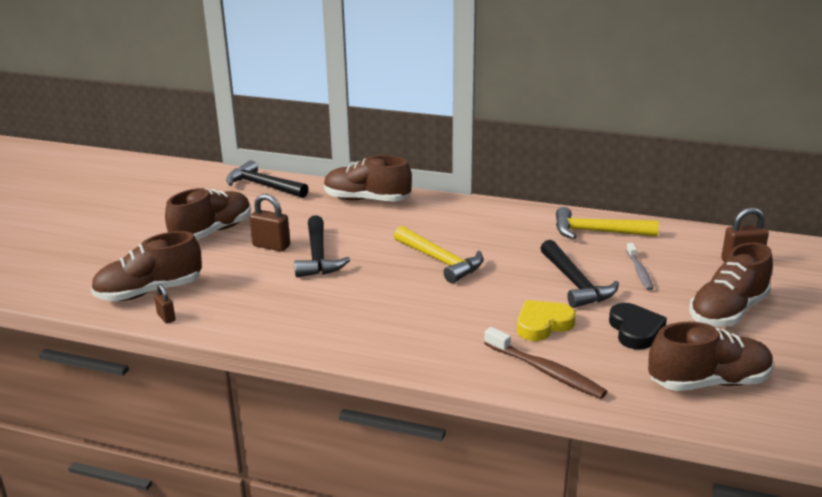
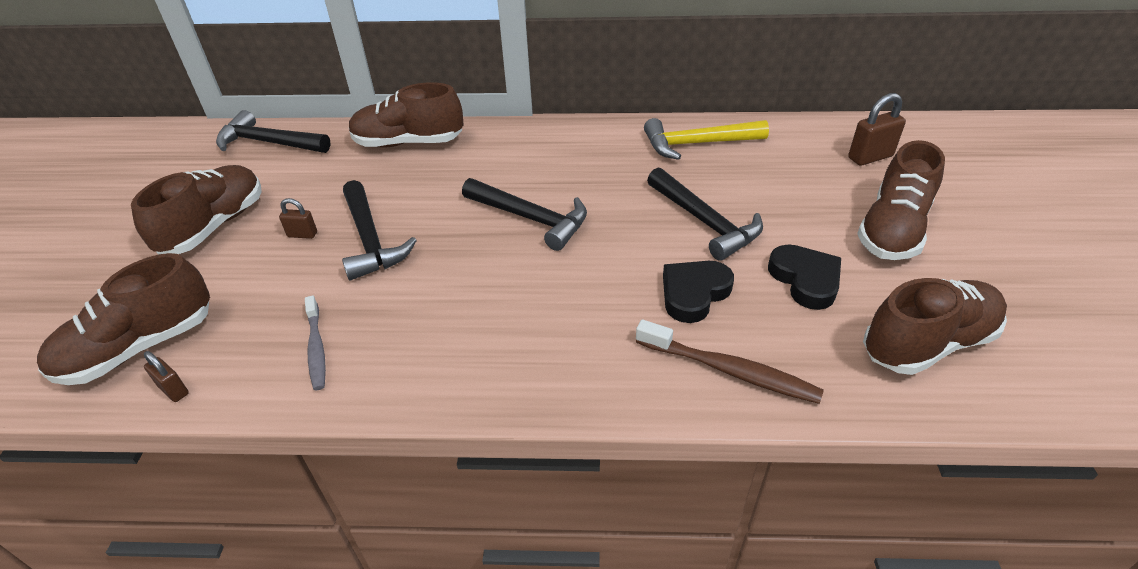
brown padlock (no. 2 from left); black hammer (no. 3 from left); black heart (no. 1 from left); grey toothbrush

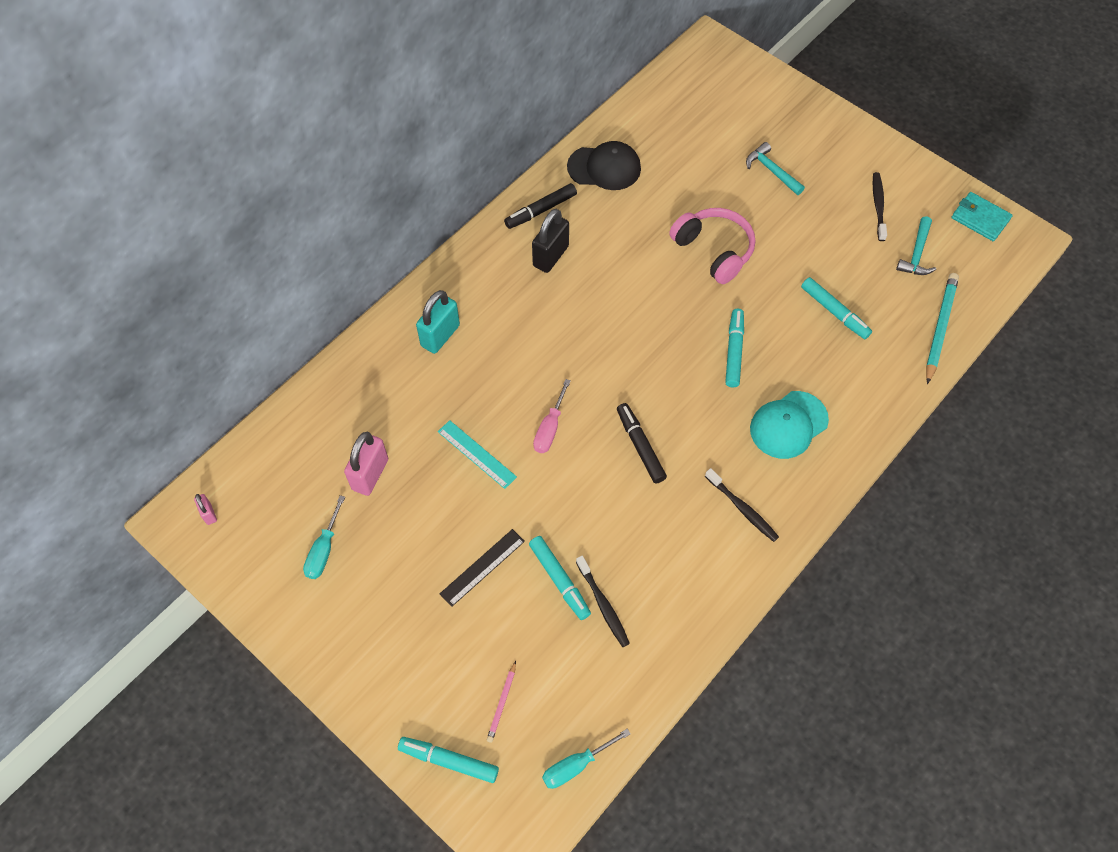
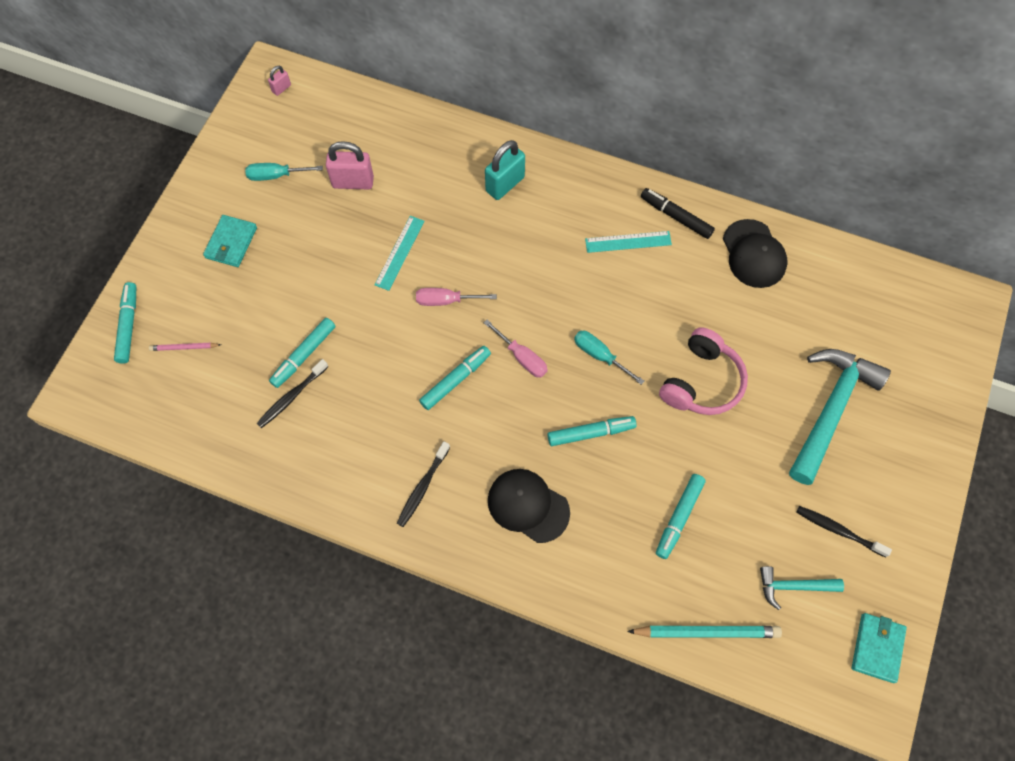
turquoise padlock; black ruler; turquoise ruler (no. 2 from left); turquoise screwdriver (no. 2 from left); turquoise marker (no. 3 from left); turquoise hammer (no. 2 from left); black cap (no. 1 from left); black toothbrush (no. 3 from left); turquoise wallet (no. 1 from left); pink screwdriver (no. 2 from left)

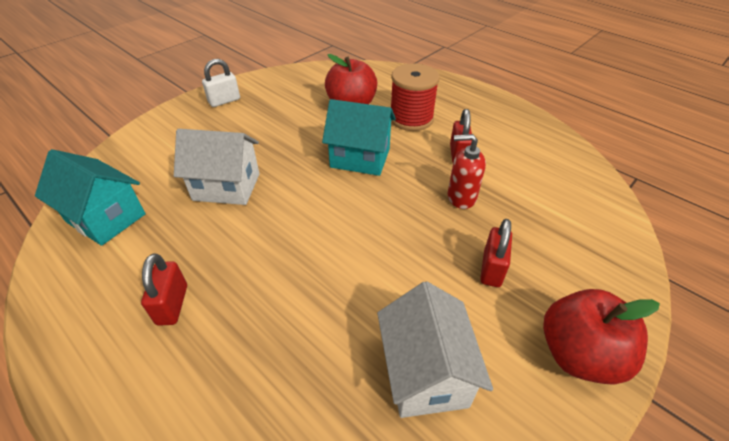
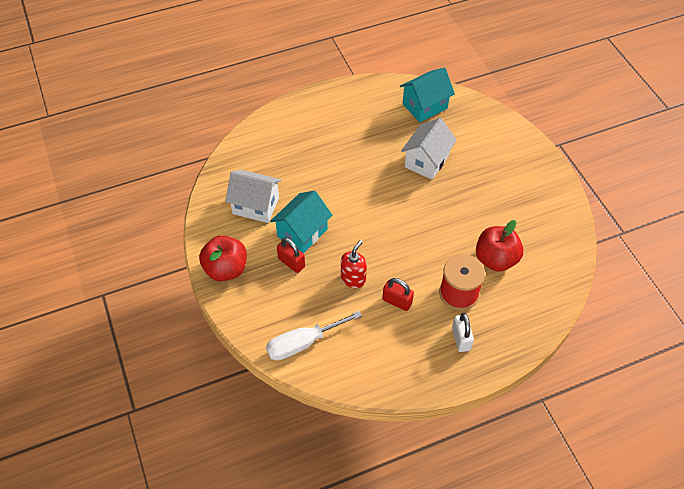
red padlock (no. 1 from left in the first image); white padlock; turquoise house (no. 1 from left); white screwdriver

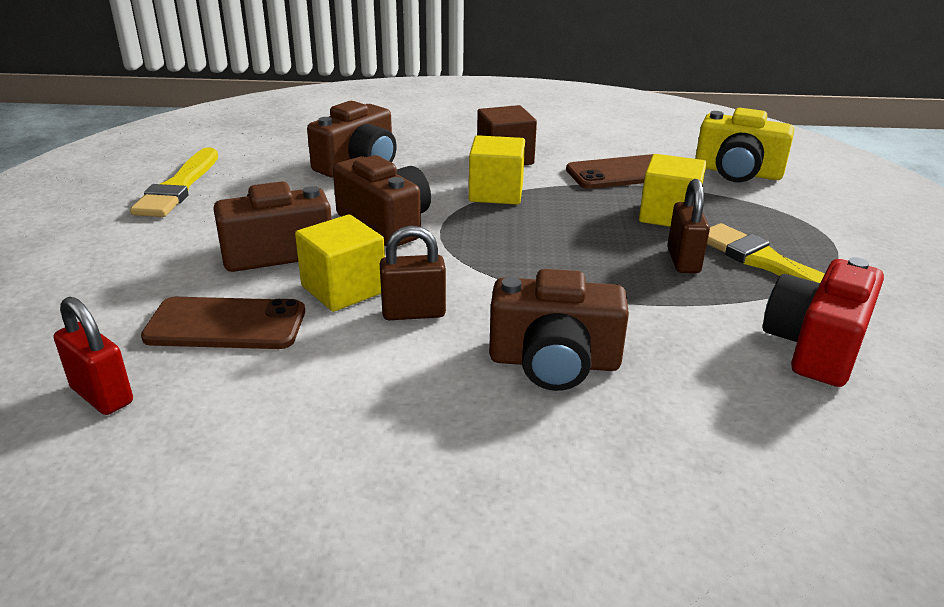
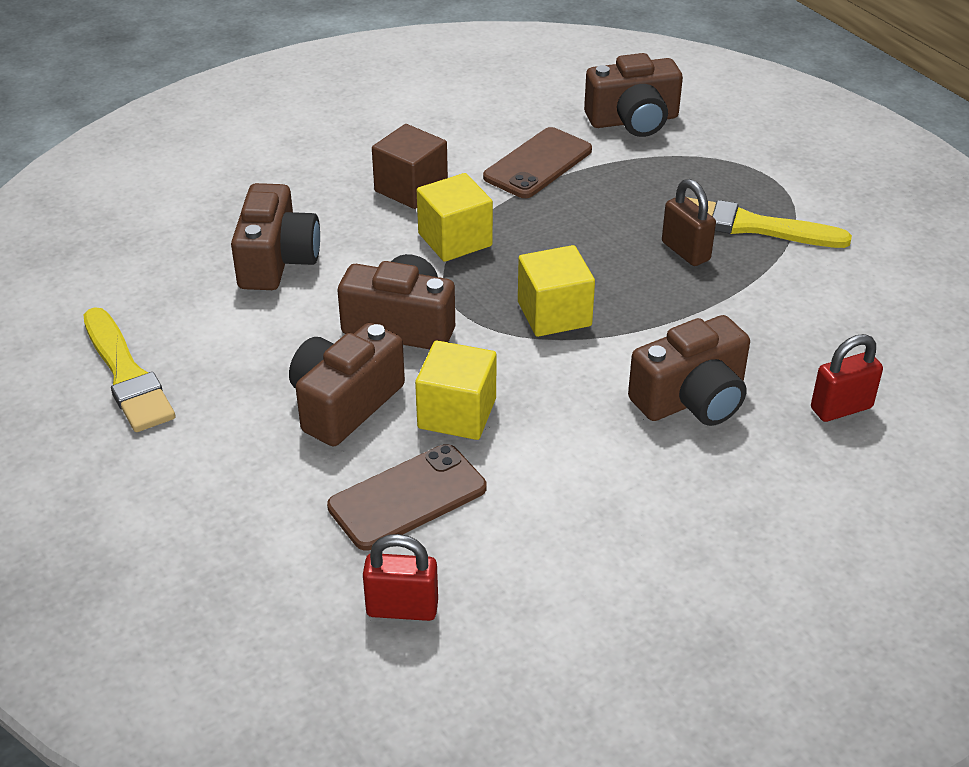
brown padlock (no. 1 from left in the first image); yellow cube (no. 3 from left); brown camera (no. 4 from left); red camera; red padlock (no. 2 from left)

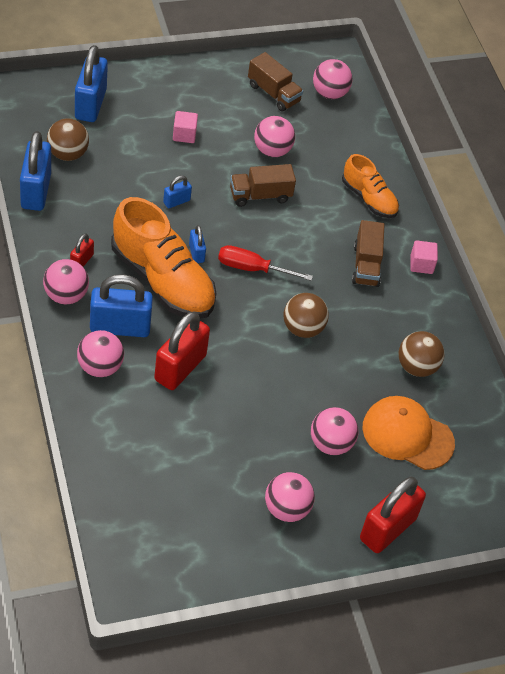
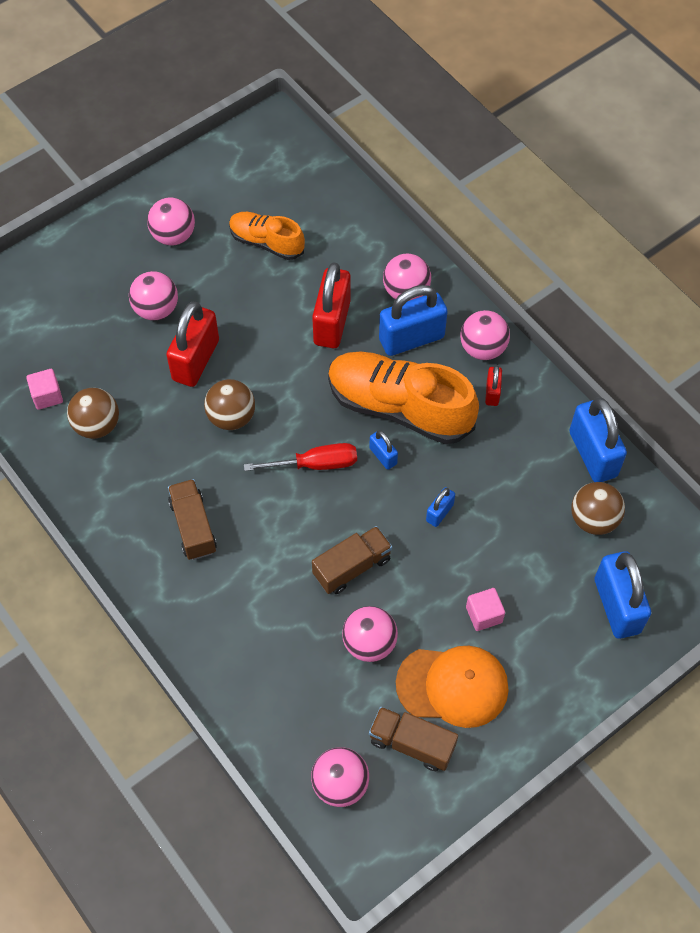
orange shoe (no. 1 from left); red padlock (no. 1 from left); orange cap; pink cube (no. 1 from left)

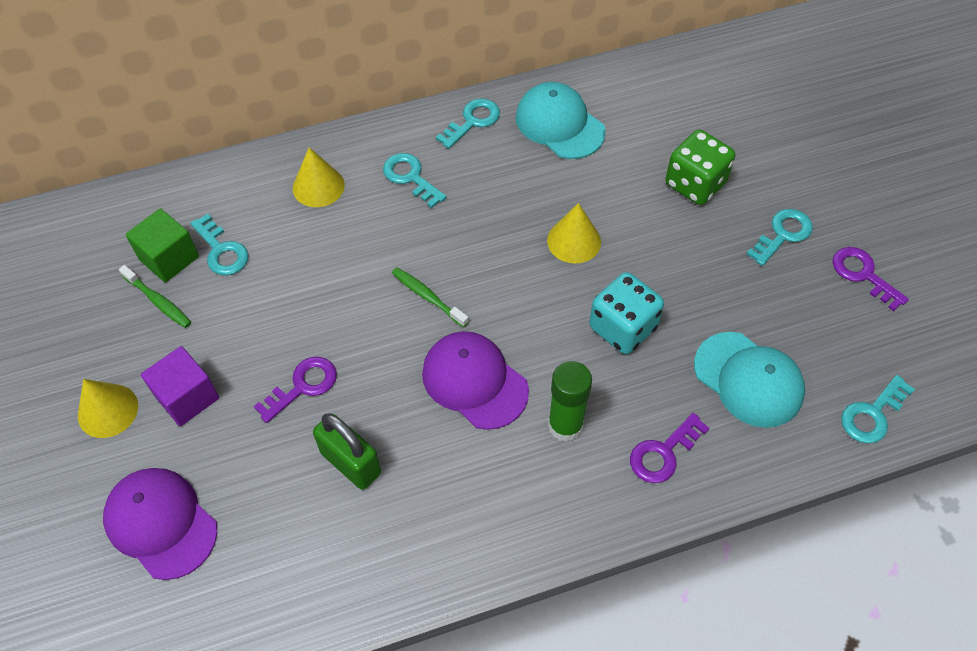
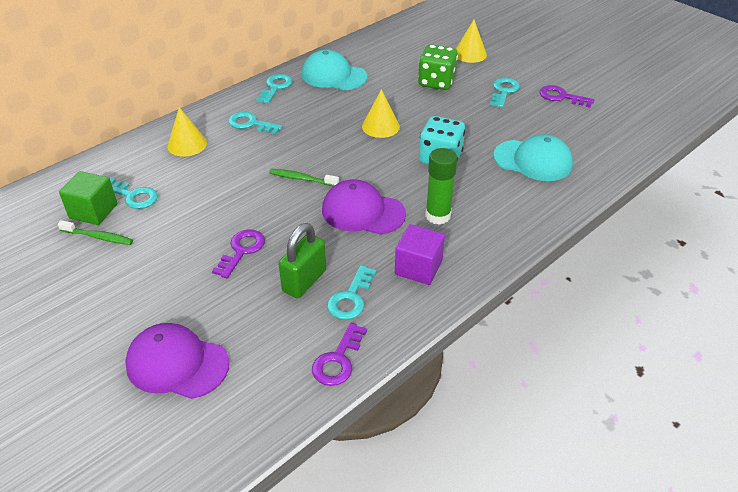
yellow cone (no. 3 from left); purple cube; green padlock; purple key (no. 2 from left); turquoise key (no. 4 from left)

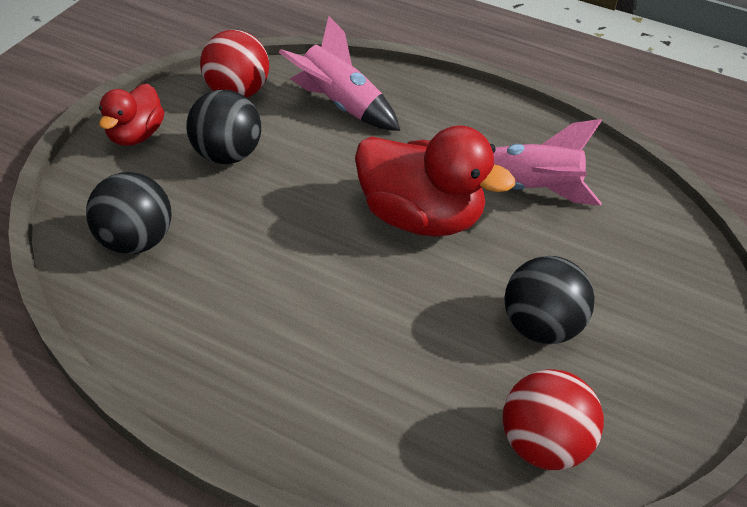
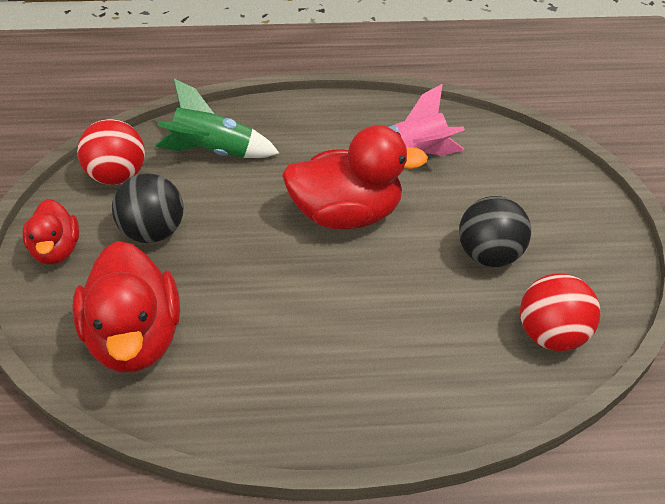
red duck (no. 2 from left); green rocket

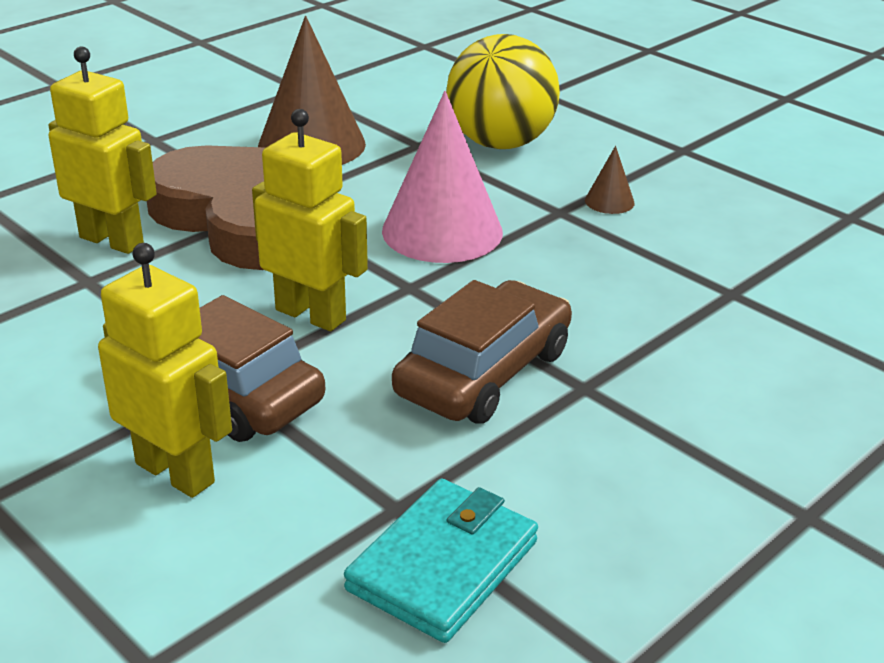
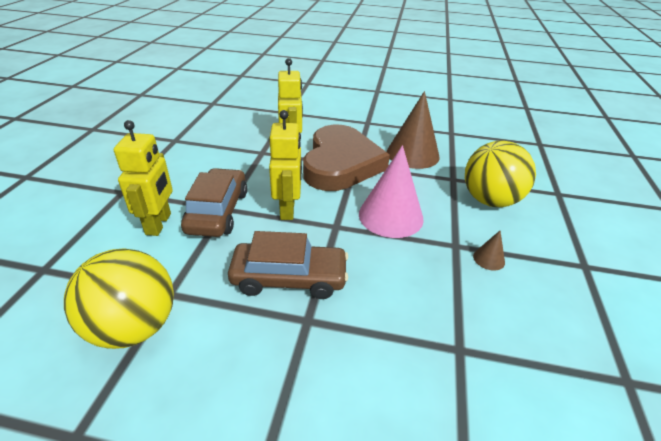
yellow ball (no. 1 from left)

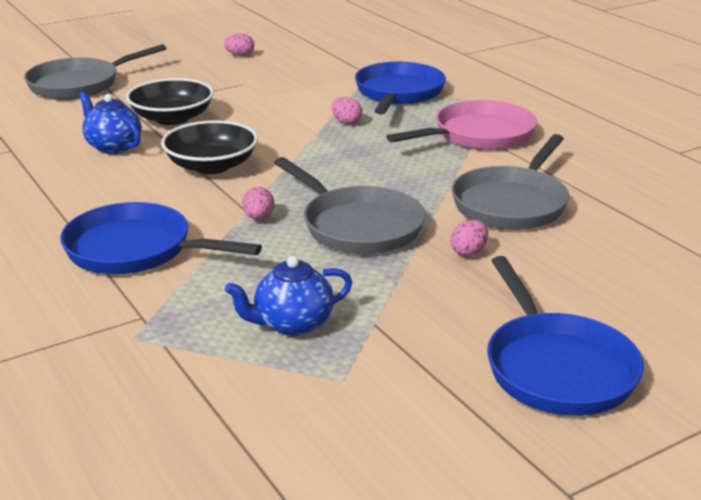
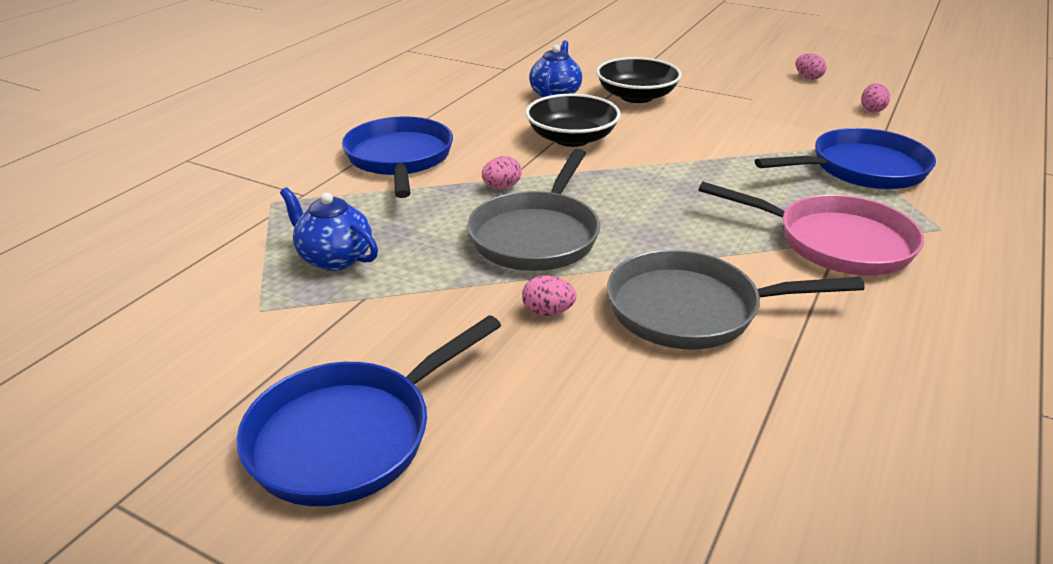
grey pan (no. 1 from left in the first image); pink egg (no. 4 from left)

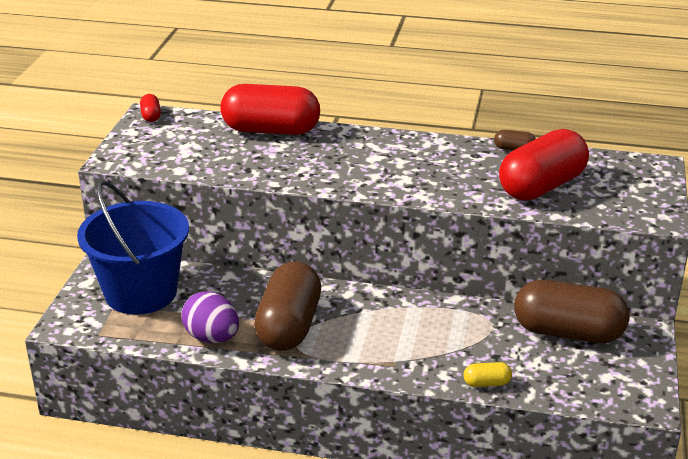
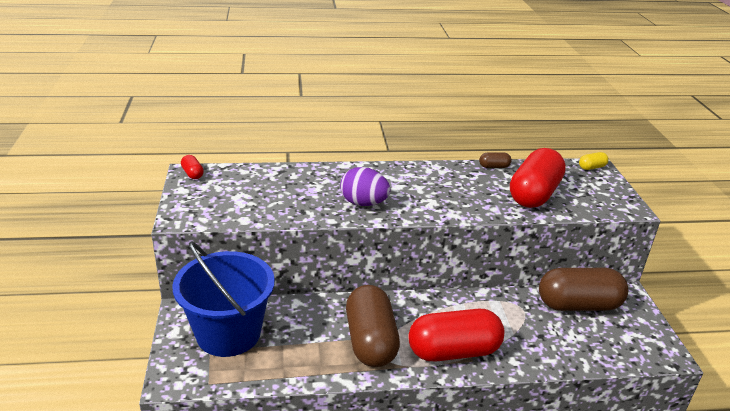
purple egg; red capsule (no. 2 from left); yellow capsule

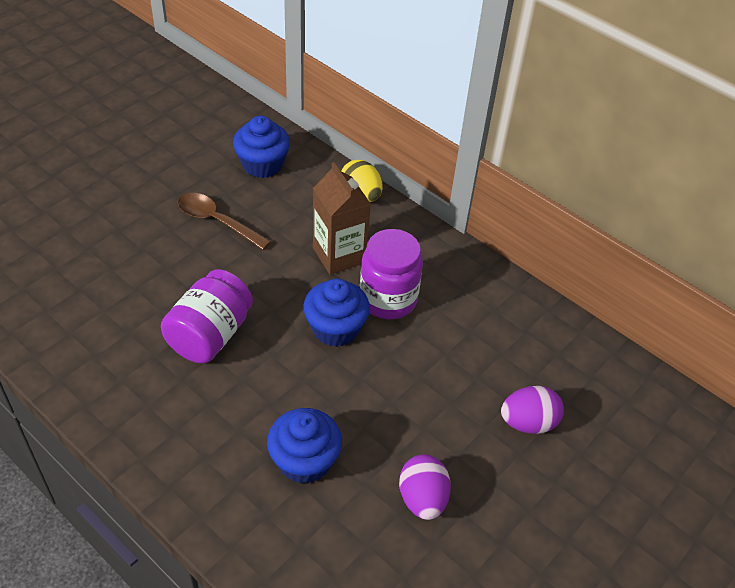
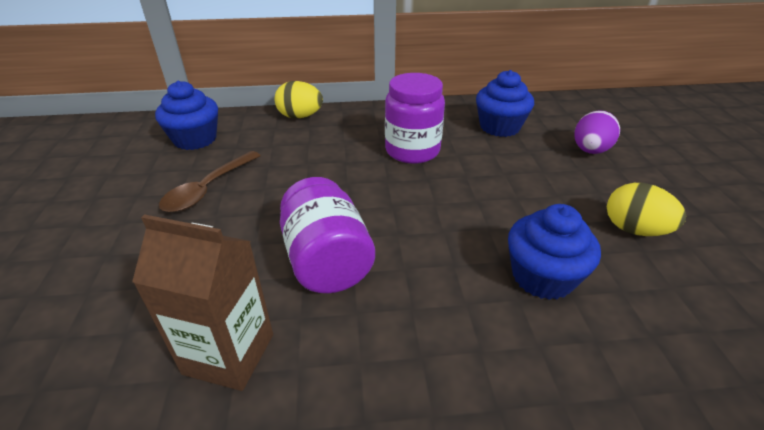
brown spoon; blue cupcake (no. 2 from left); brown carton; yellow egg (no. 2 from left)

